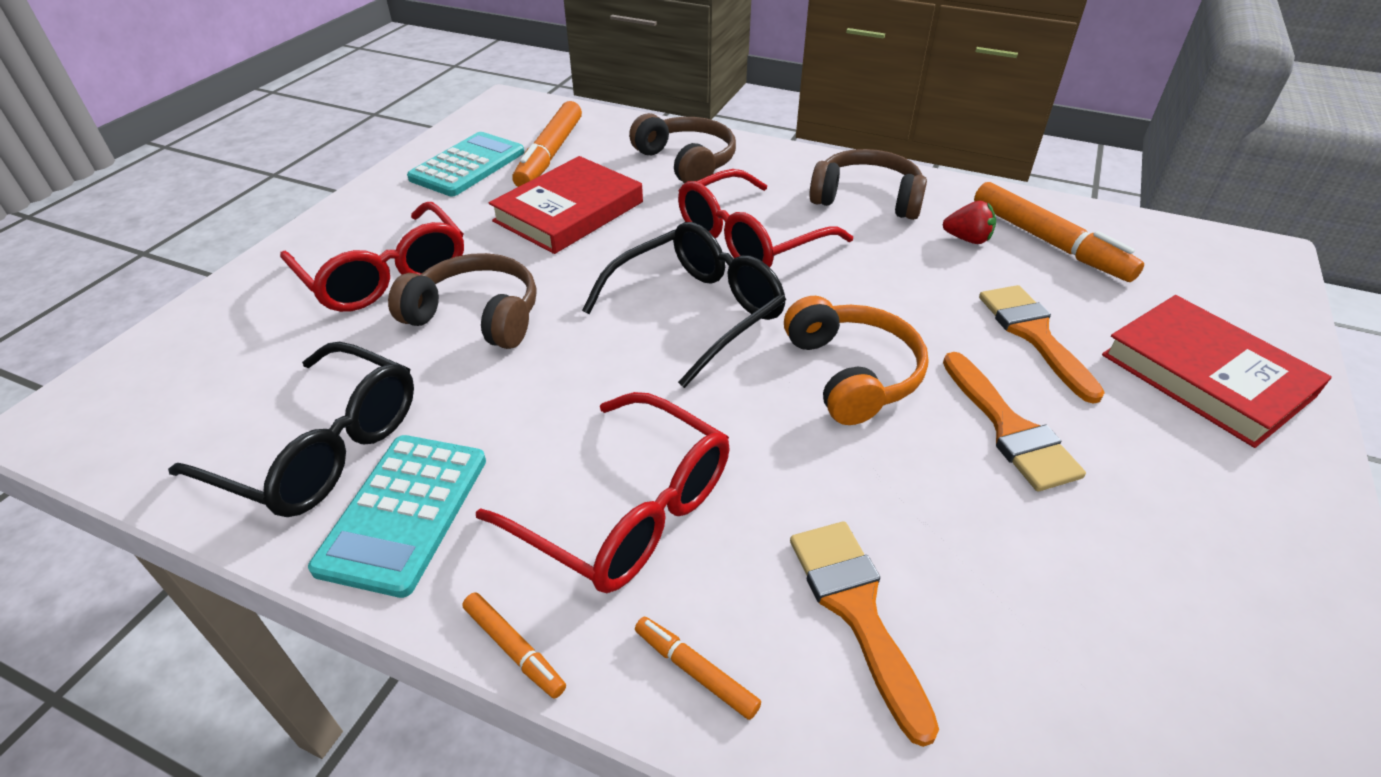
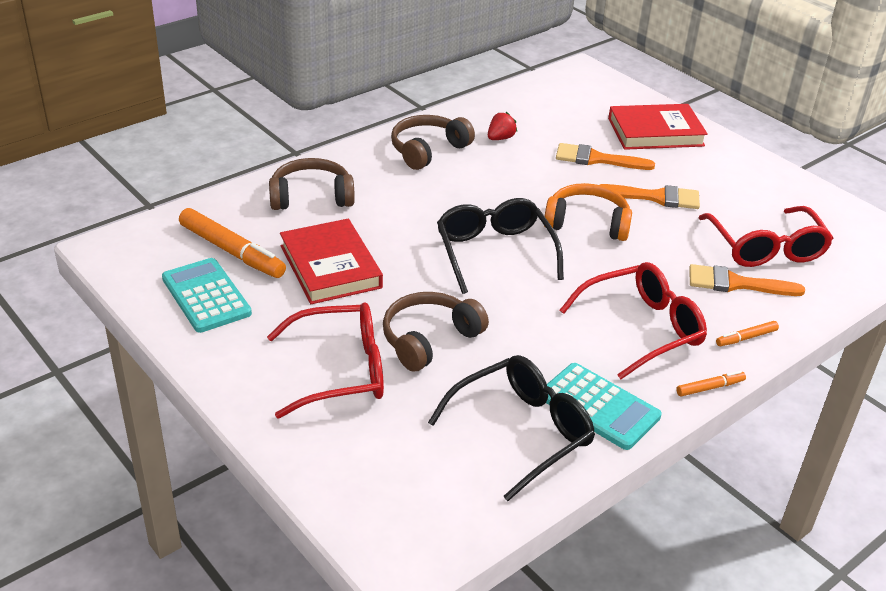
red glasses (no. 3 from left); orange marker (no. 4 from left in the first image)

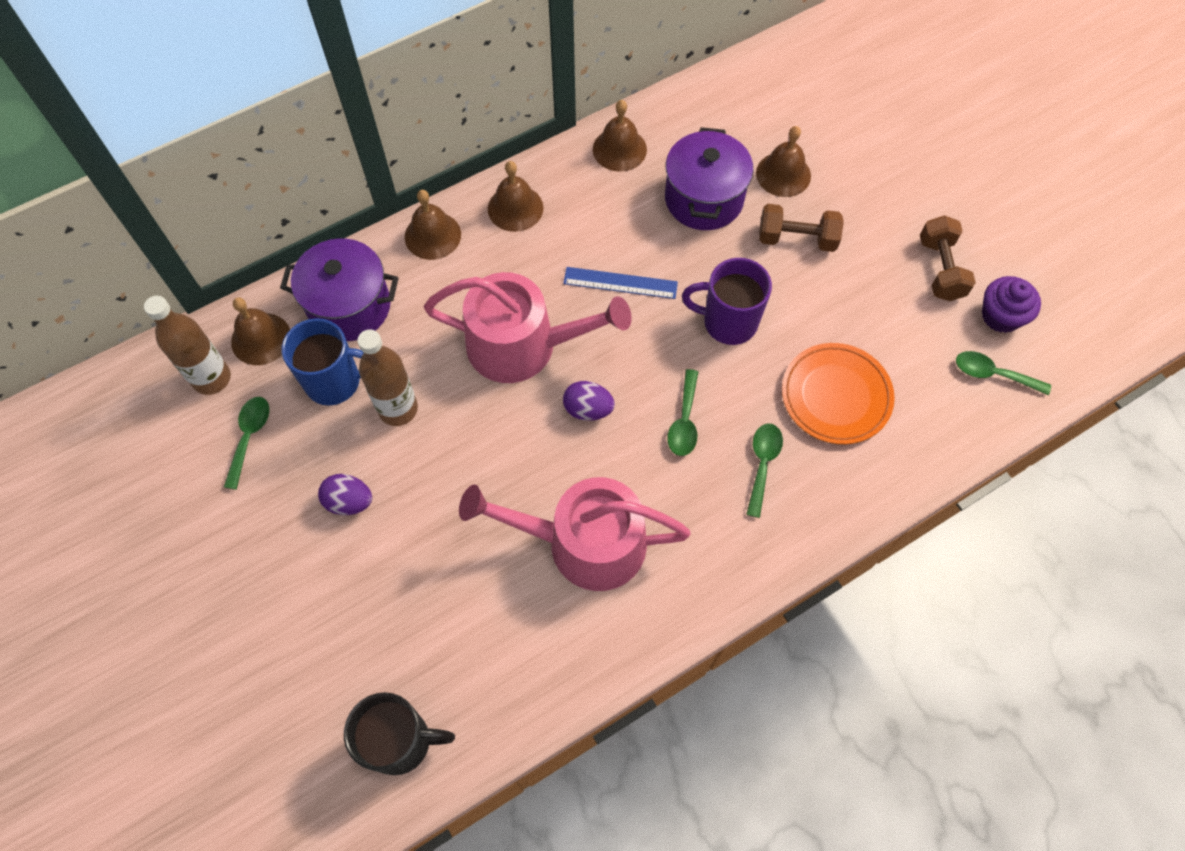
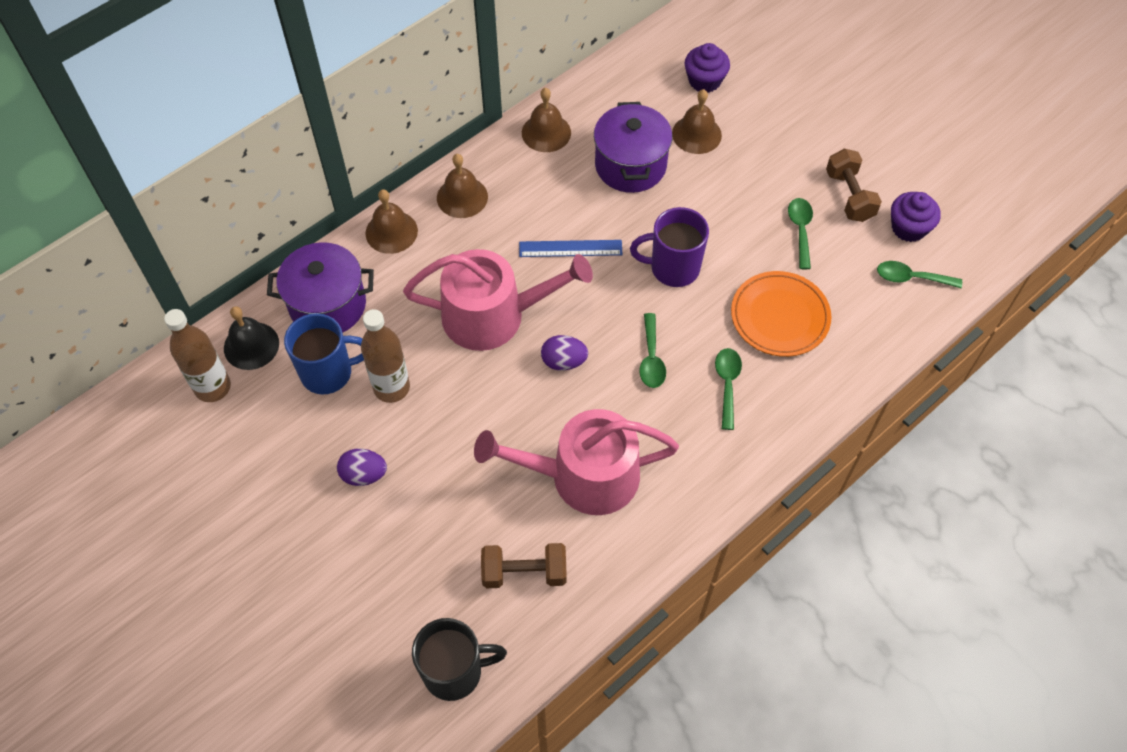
green spoon (no. 3 from left); black bell; brown dumbbell (no. 1 from left); purple cupcake (no. 1 from left)

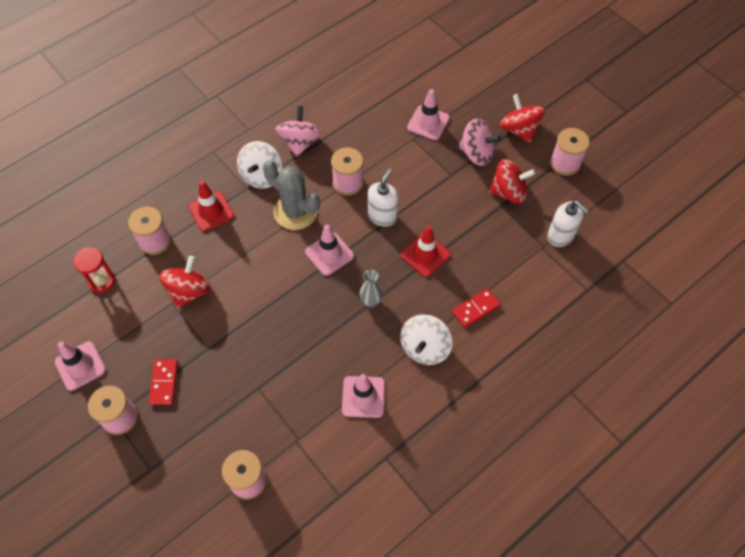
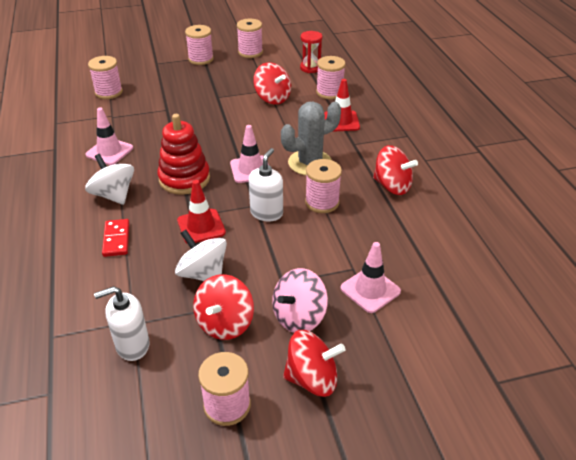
pink spool (no. 4 from left); red domino (no. 1 from left in the first image); white spinning top (no. 2 from left); red spinning top (no. 4 from left); red stacking toy; white soap dispenser (no. 2 from left)

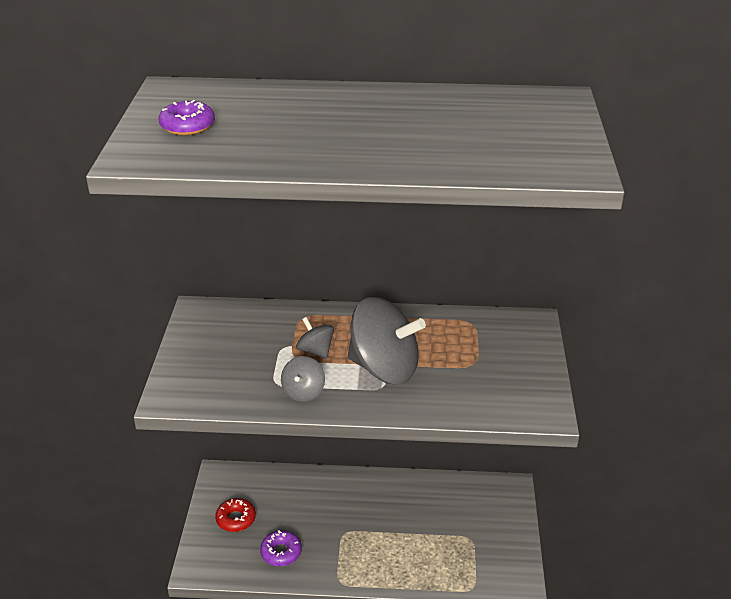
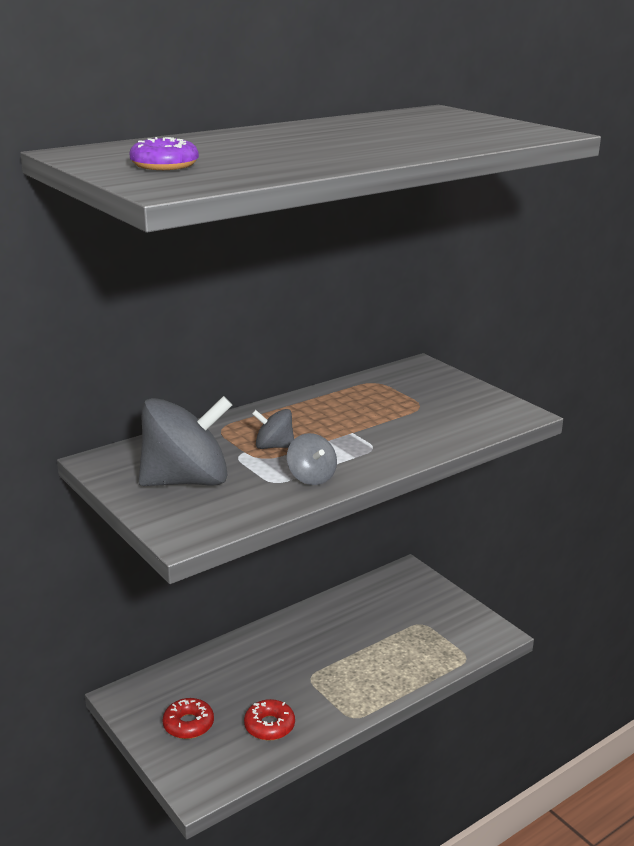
red donut (no. 2 from left); grey spinning top (no. 1 from left)

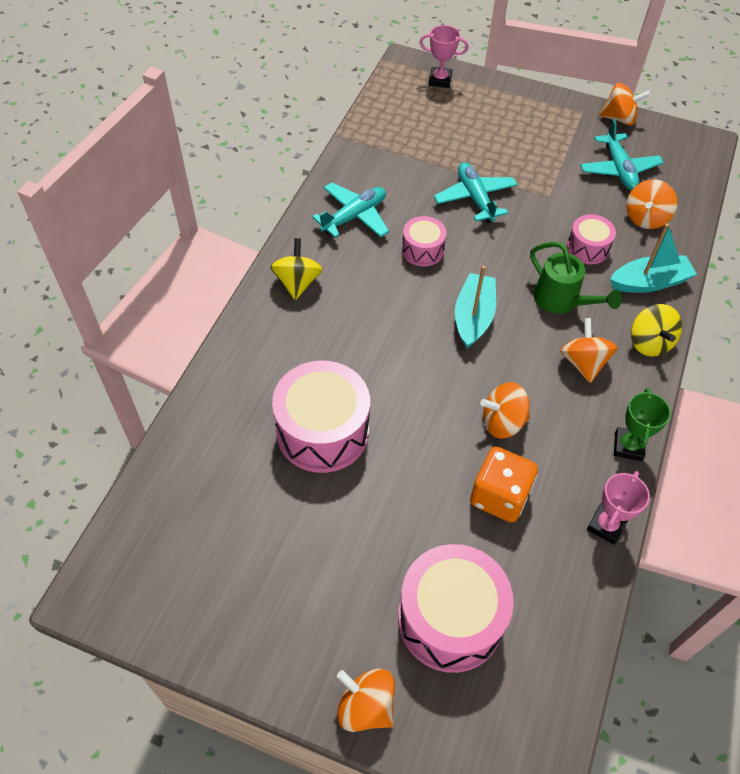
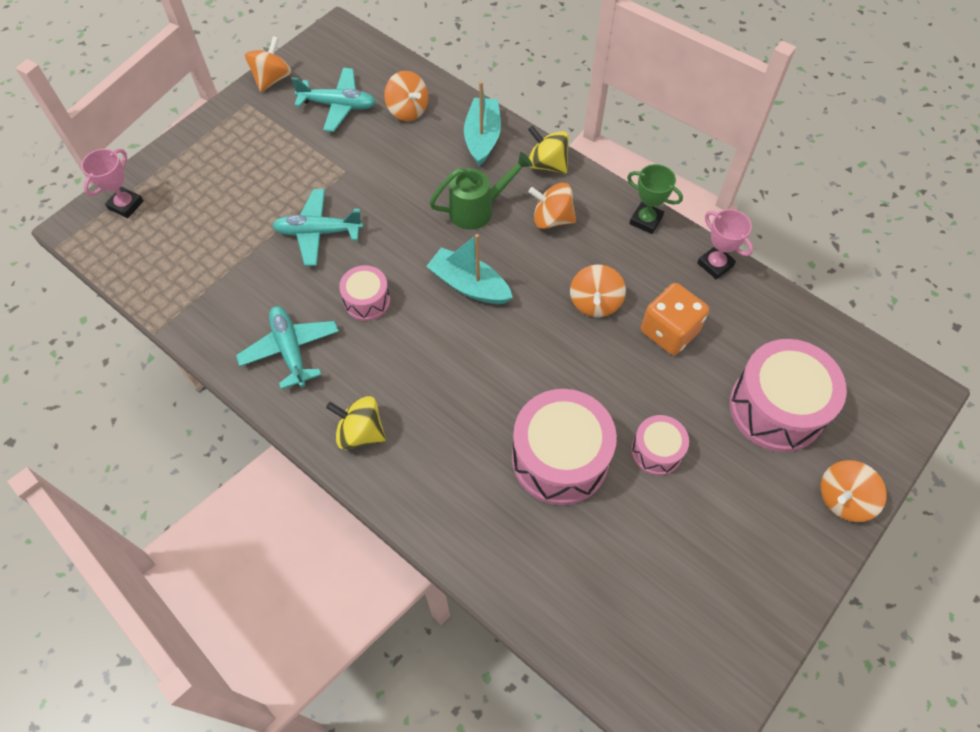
pink drum (no. 3 from left); yellow spinning top (no. 2 from left)

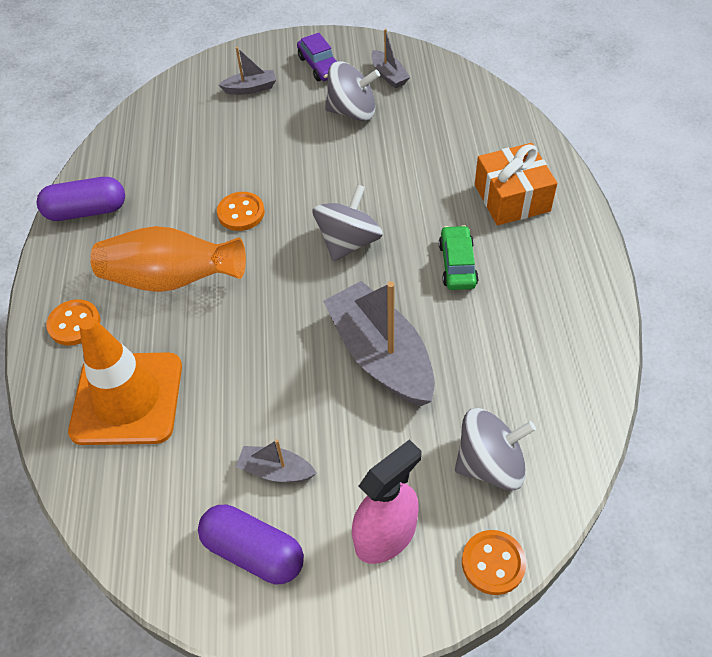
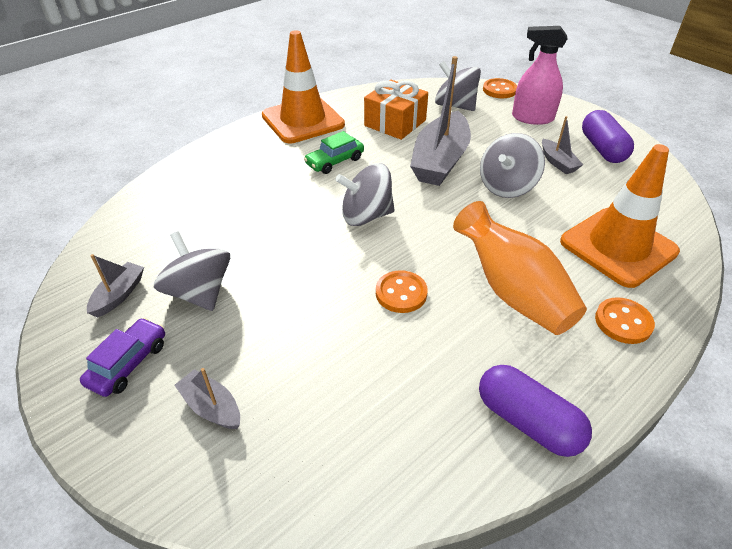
orange gift; orange traffic cone (no. 1 from left); grey spinning top (no. 4 from left)

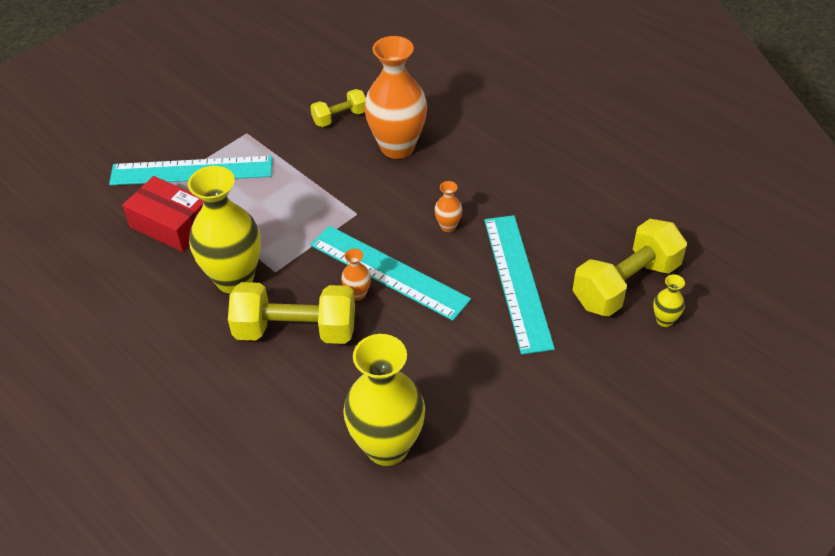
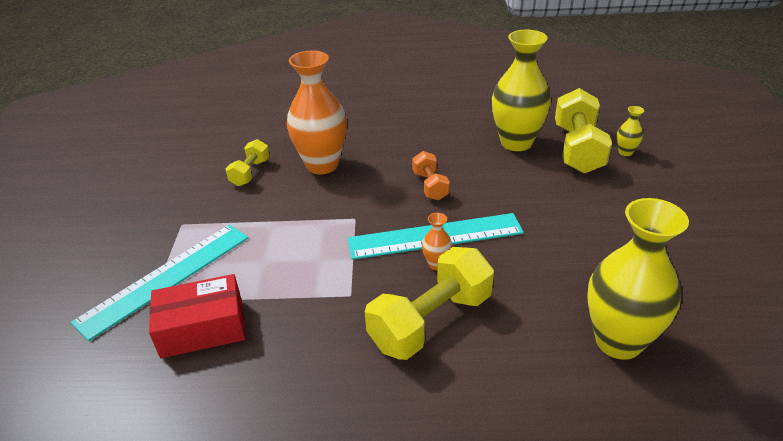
yellow vase (no. 1 from left); orange dumbbell; turquoise ruler (no. 3 from left in the first image)

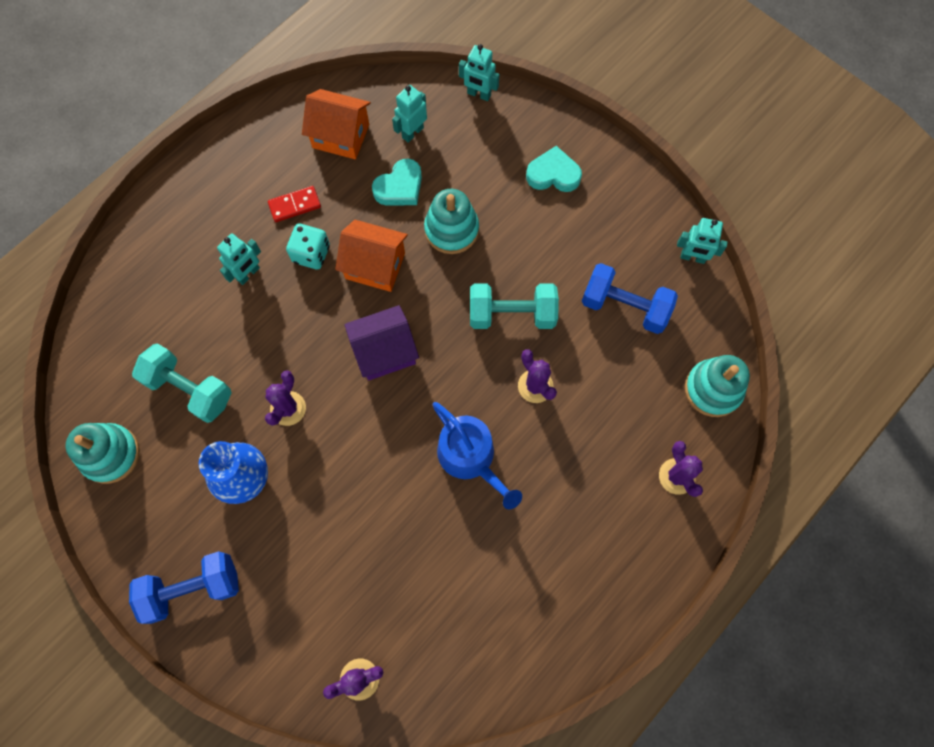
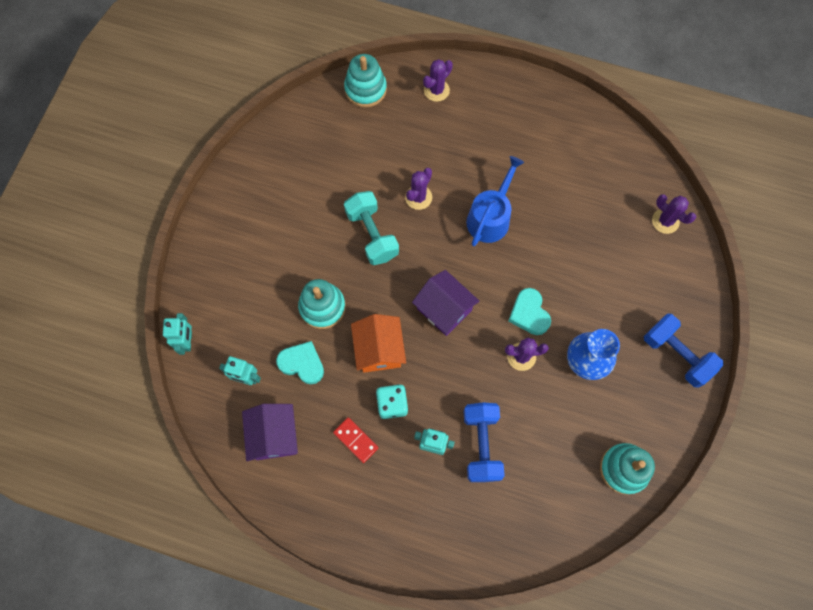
turquoise dumbbell (no. 1 from left in the first image); purple house (no. 1 from left); turquoise heart (no. 2 from left); blue dumbbell (no. 1 from left); turquoise robot (no. 4 from left in the first image)

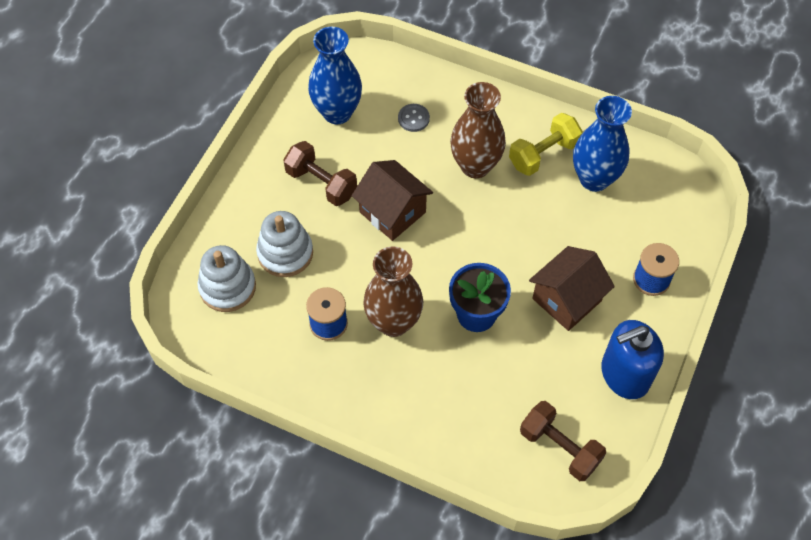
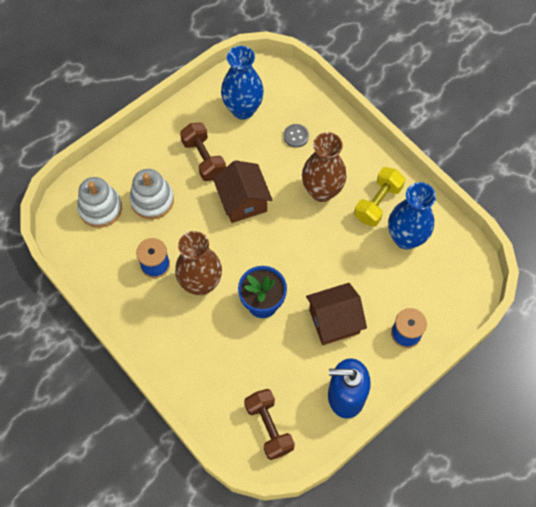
yellow dumbbell

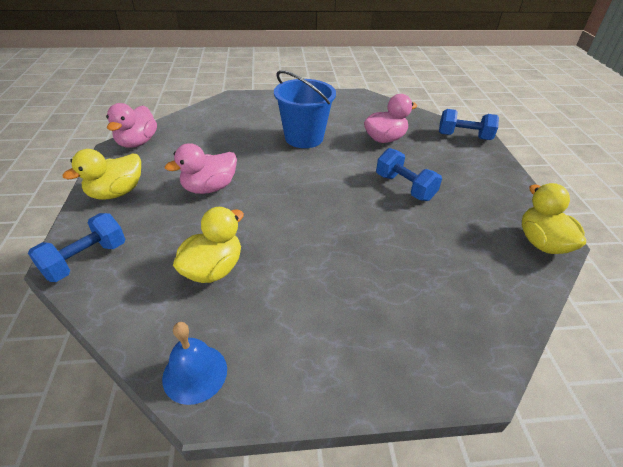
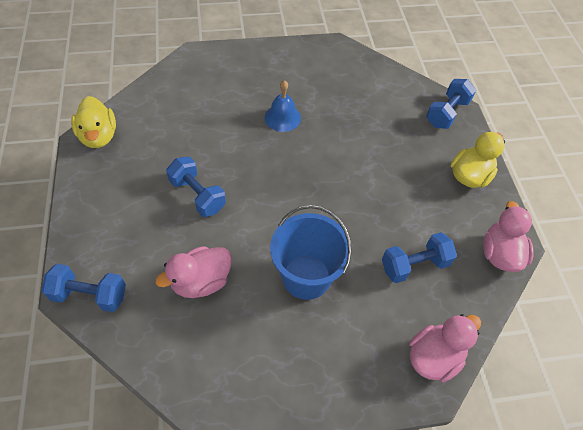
blue bell; pink duck (no. 2 from left); yellow duck (no. 2 from left in the first image); blue dumbbell (no. 3 from left)

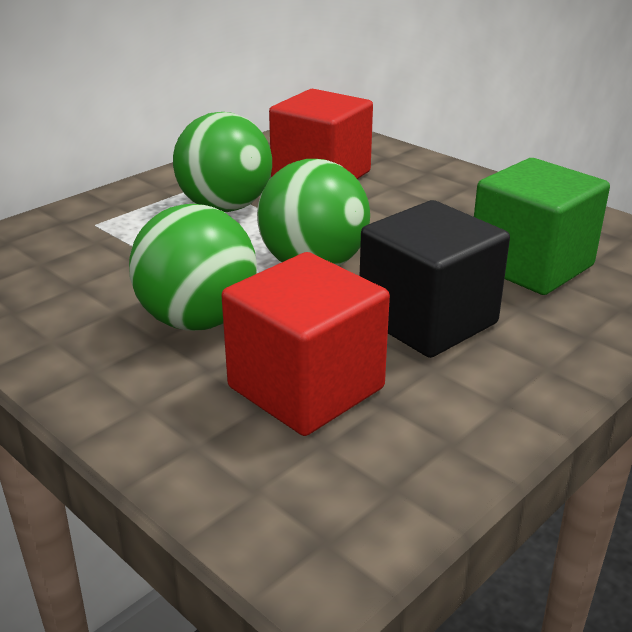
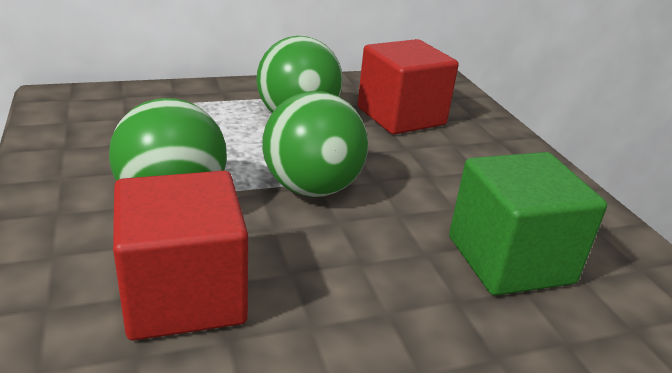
black cube

